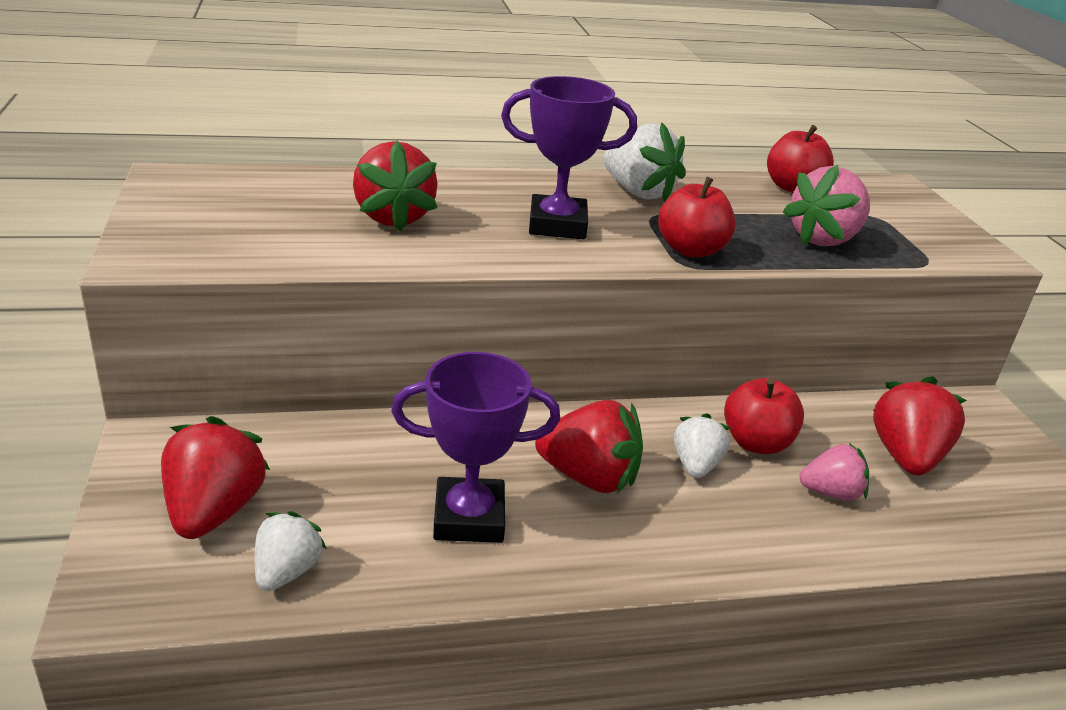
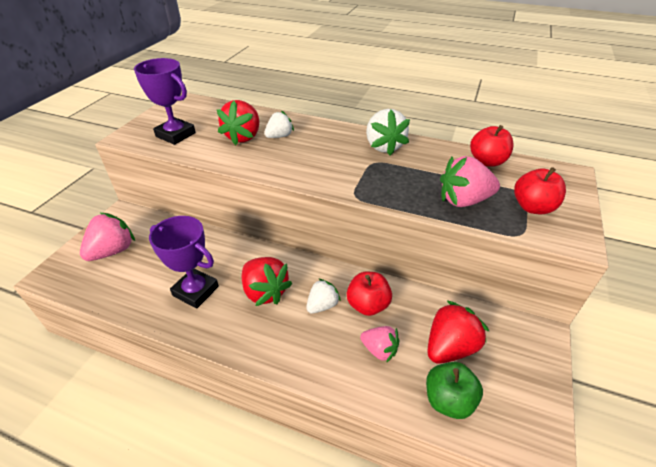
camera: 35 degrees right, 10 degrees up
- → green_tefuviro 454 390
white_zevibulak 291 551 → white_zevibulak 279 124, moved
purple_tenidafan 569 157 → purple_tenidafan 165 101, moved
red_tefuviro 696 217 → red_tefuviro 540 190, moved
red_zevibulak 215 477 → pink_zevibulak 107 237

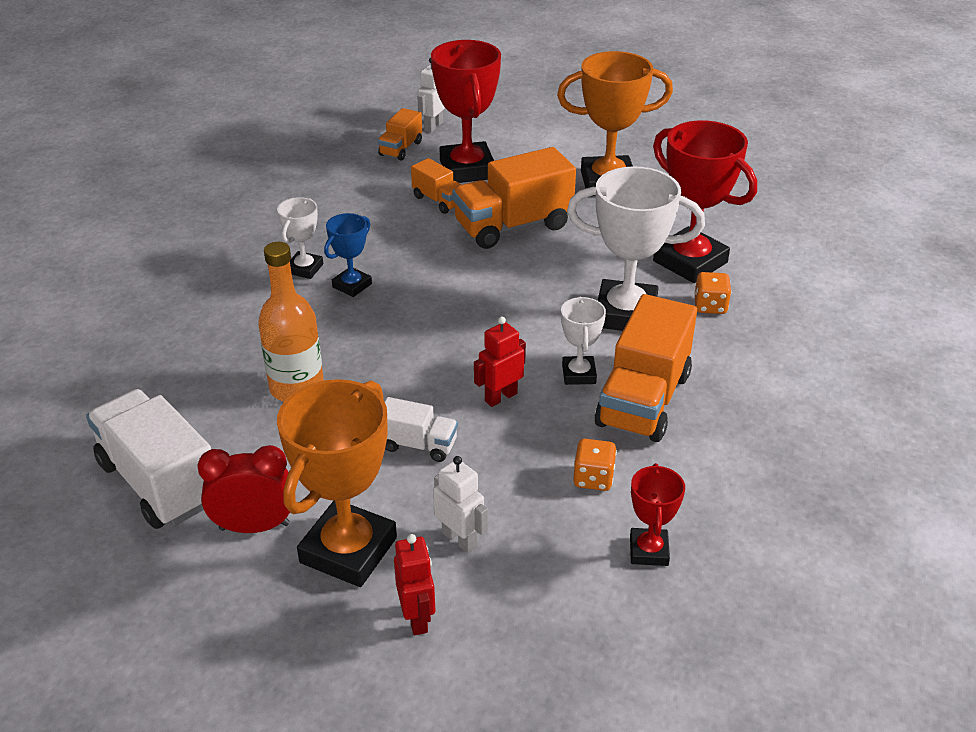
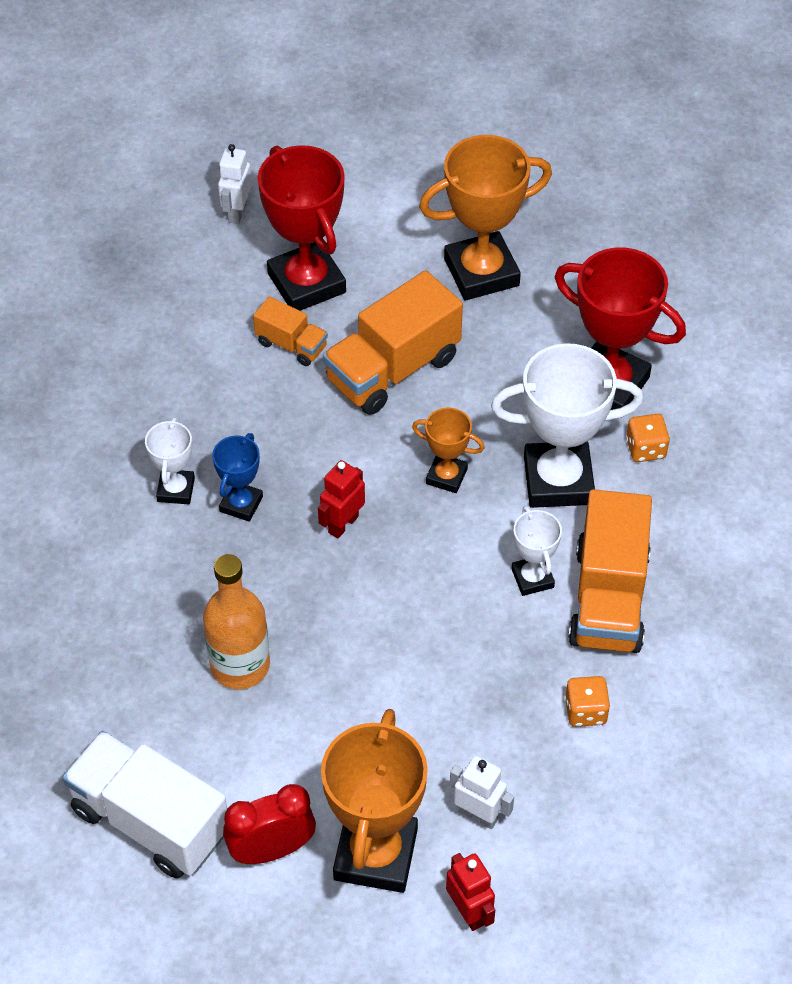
camera: 15 degrees left, 15 degrees up
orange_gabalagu 400 134 → -
white_gabalagu 421 429 → -
red_tenidafan 657 514 → -
- → orange_tenidafan 448 450
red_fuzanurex 500 362 → red_fuzanurex 341 499, moved

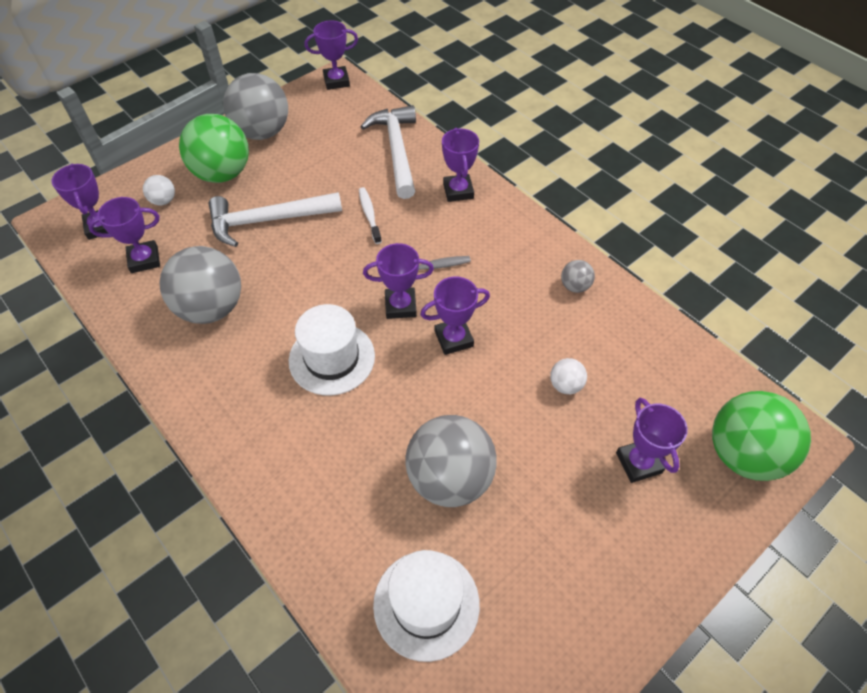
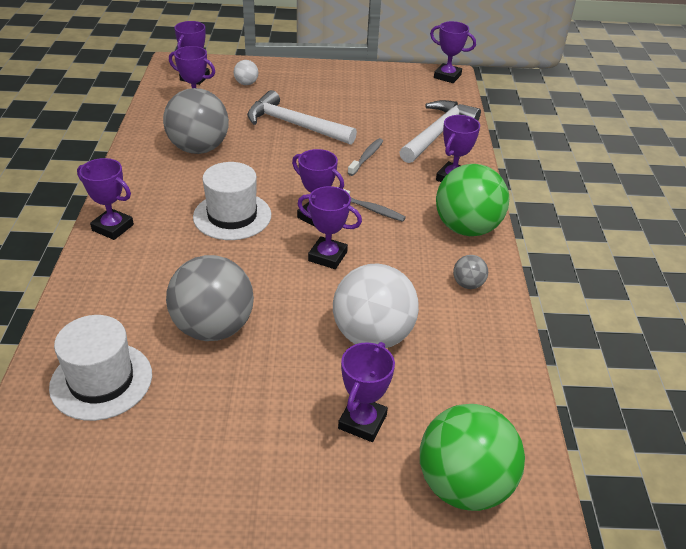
camera: 40 degrees right, 15 degrees down
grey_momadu 255 106 → -
- → purple_tenidafan 105 199
green_momadu 214 148 → green_momadu 472 200, moved
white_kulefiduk 370 215 → grey_kulefiduk 365 157
white_momadu 568 376 → white_momadu 376 305, x2.24

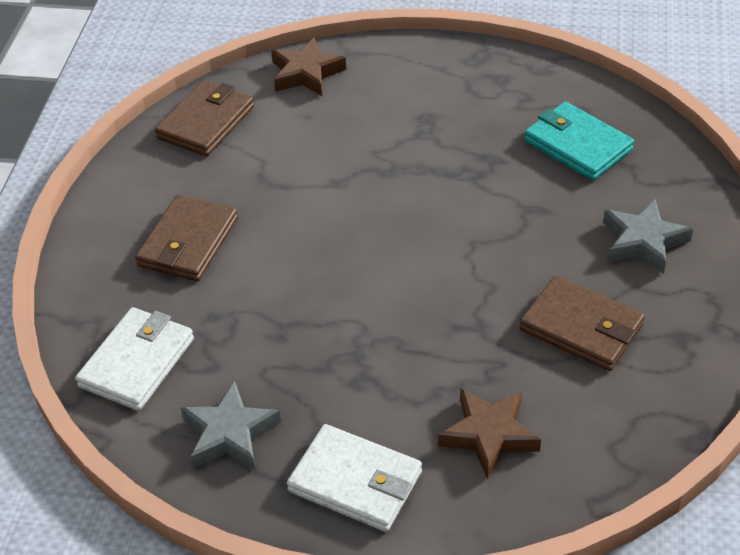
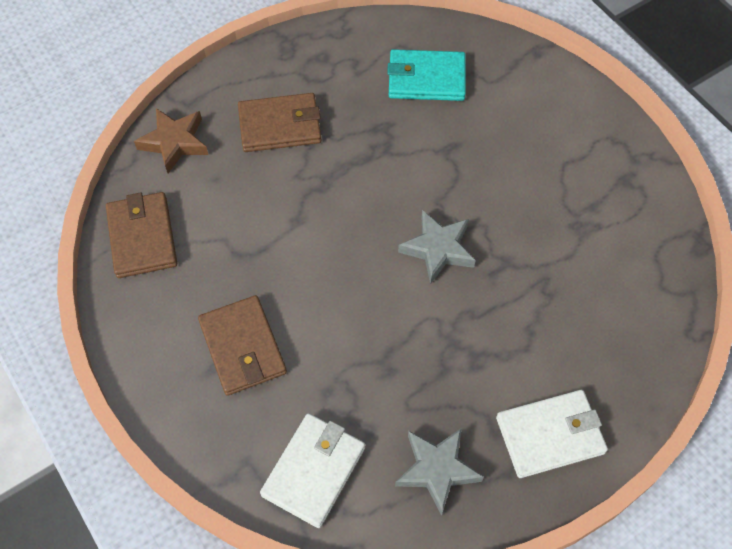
camera: 45 degrees left, 15 degrees up
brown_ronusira 489 433 → -
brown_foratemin 582 323 → brown_foratemin 279 122, moved
grey_ronusira 648 236 → grey_ronusira 437 247, moved
white_foratemin 134 359 → white_foratemin 312 470, 45 degrees clockwise

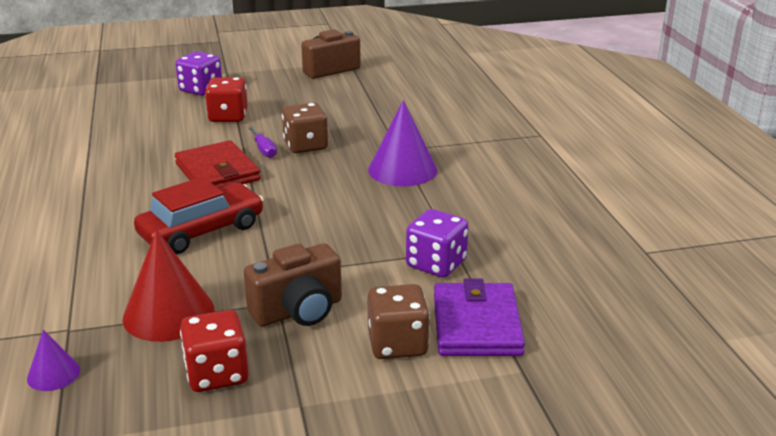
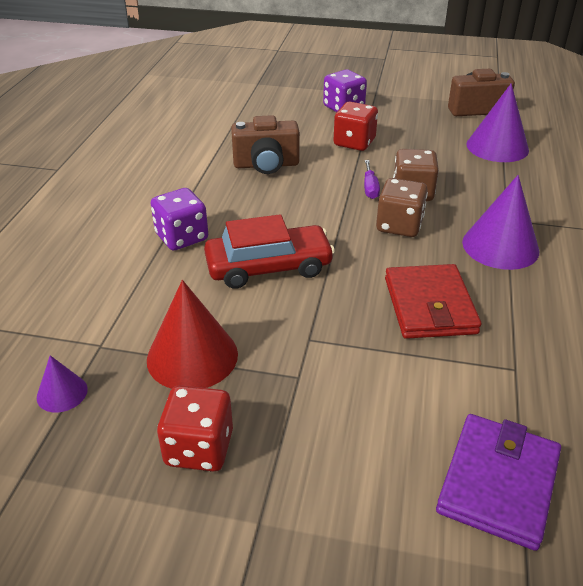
camera: 25 degrees right, 10 degrees up
- → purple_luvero 497 122
red_foratemin 218 164 → red_foratemin 433 301, moved
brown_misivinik 293 285 → brown_misivinik 265 144, moved
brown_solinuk 399 321 → brown_solinuk 402 207, moved
purple_solinuk 437 243 → purple_solinuk 179 219, moved

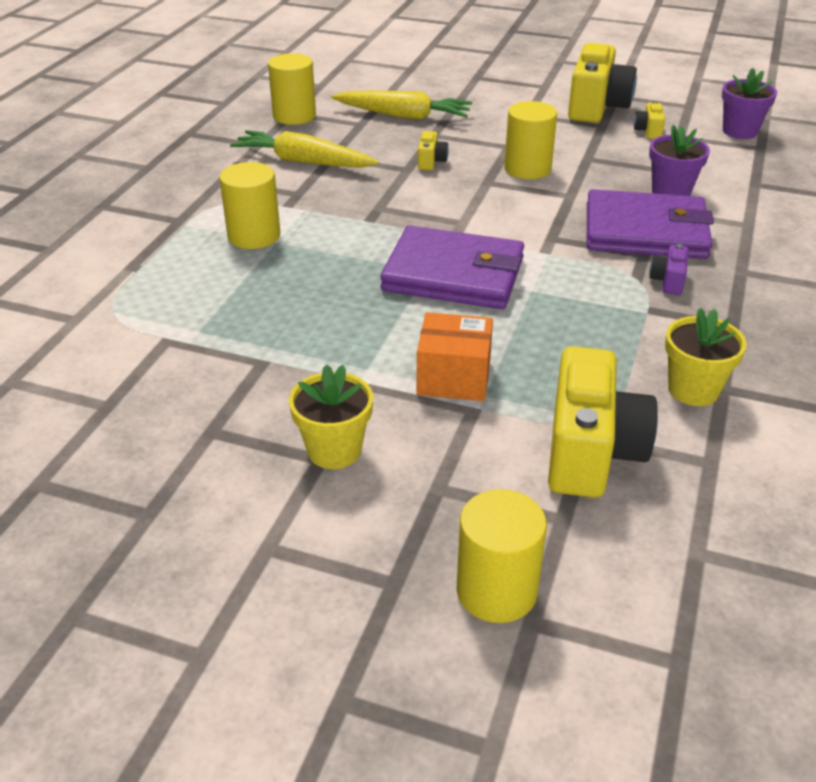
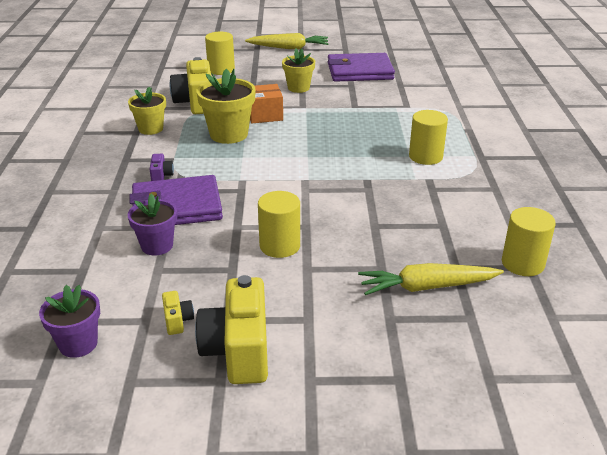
camera: 160 degrees right, 5 degrees down
yellow_misivinik 433 150 → -
- → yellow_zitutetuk 226 106
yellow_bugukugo 304 149 → yellow_bugukugo 286 41, moved
purple_foratemin 452 267 → purple_foratemin 361 67, moved

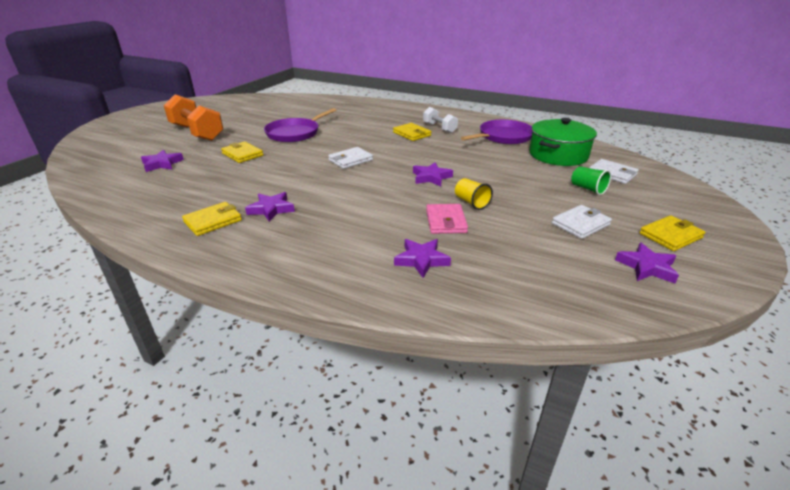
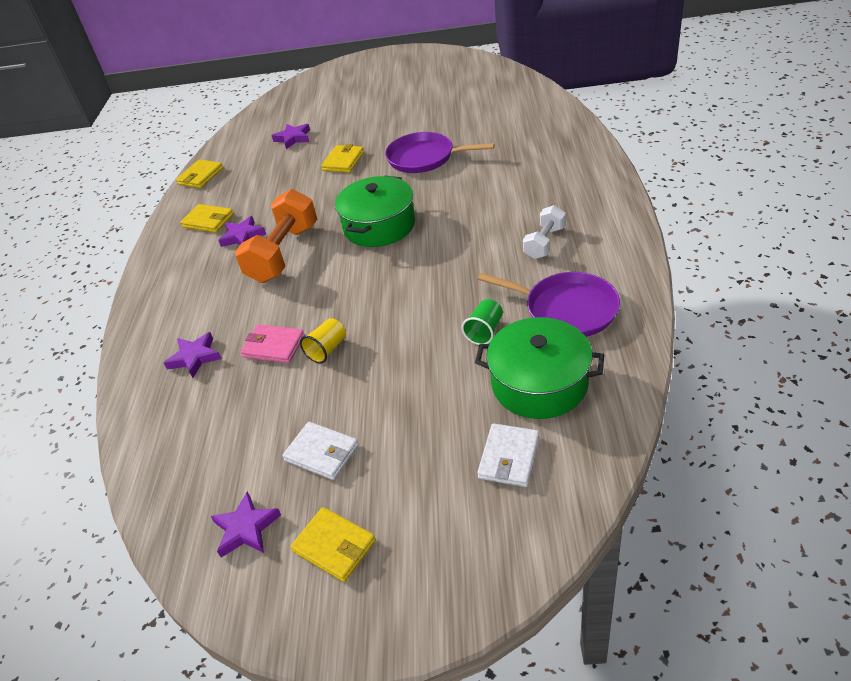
camera: 70 degrees right, 10 degrees up
purple_ronusira 433 174 → -
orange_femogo 193 117 → orange_femogo 276 236, moved
yellow_foratemin 412 132 → yellow_foratemin 199 173, moved
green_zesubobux 591 180 → green_zesubobux 482 322, moved
white_foratemin 350 158 → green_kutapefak 375 211
pink_foratemin 447 219 → pink_foratemin 273 343, 45 degrees clockwise

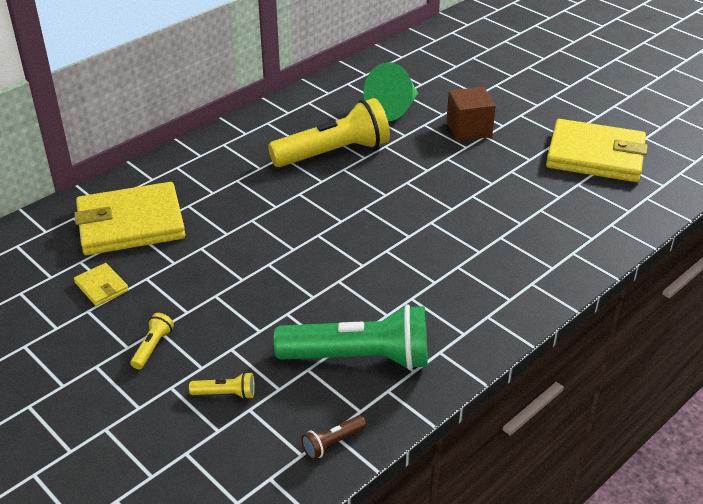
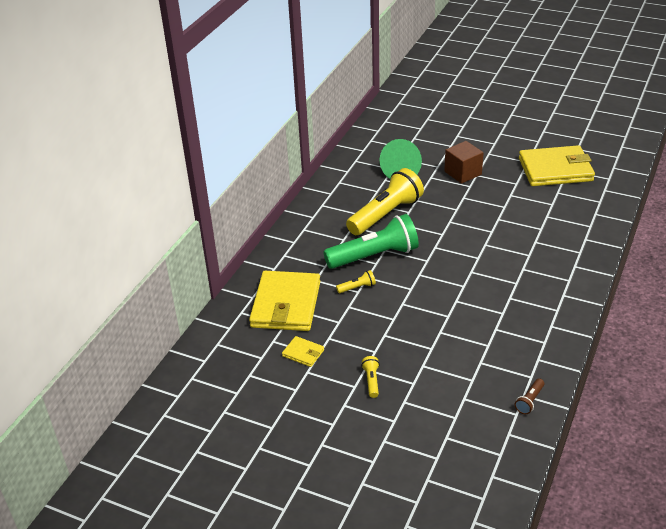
camera: 20 degrees left, 0 degrees up
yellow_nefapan 222 385 → yellow_nefapan 356 281, moved
green_nefapan 351 337 → green_nefapan 371 241, moved
yellow_foratemin 129 218 → yellow_foratemin 284 301, 45 degrees counterclockwise

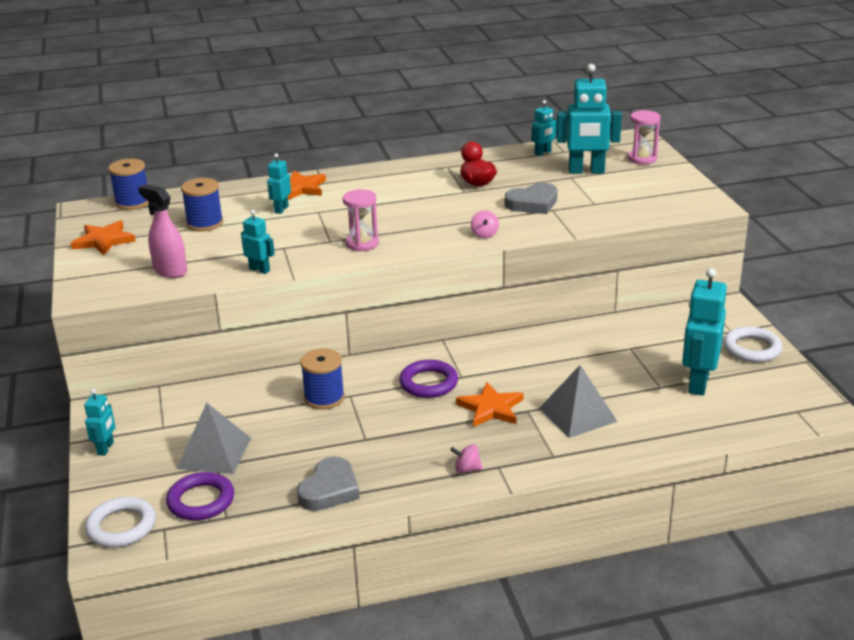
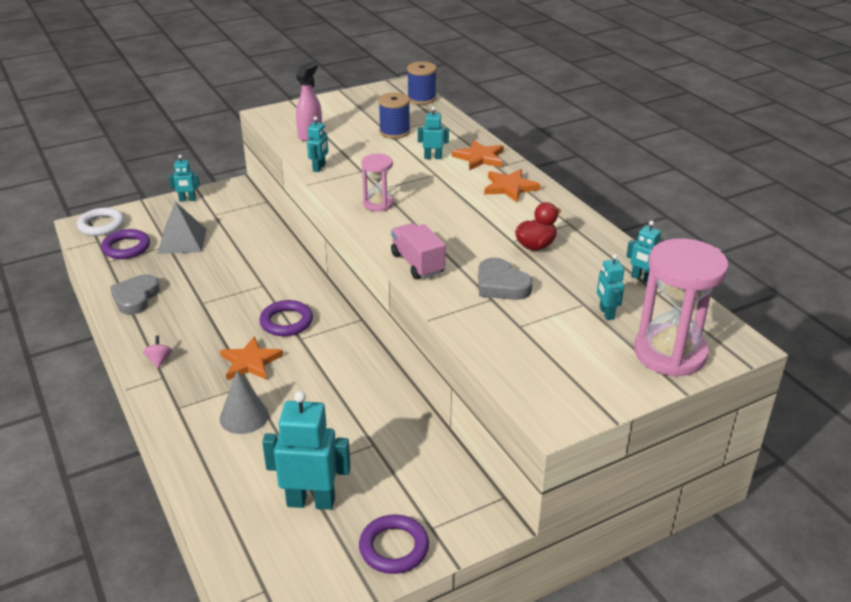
camera: 75 degrees right, 5 degrees up
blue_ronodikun 322 379 → -
orange_ronusira 103 238 → orange_ronusira 512 185, moved
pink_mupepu 485 224 → pink_gabalagu 418 251
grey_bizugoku 578 401 → grey_luvero 244 402
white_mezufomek 752 344 → purple_mezufomek 394 544
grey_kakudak 328 483 → grey_kakudak 135 294, 90 degrees clockwise
turquoise_fuzanurex 589 119 → turquoise_fuzanurex 610 287, x0.52
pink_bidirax 644 137 → pink_bidirax 681 307, x1.87

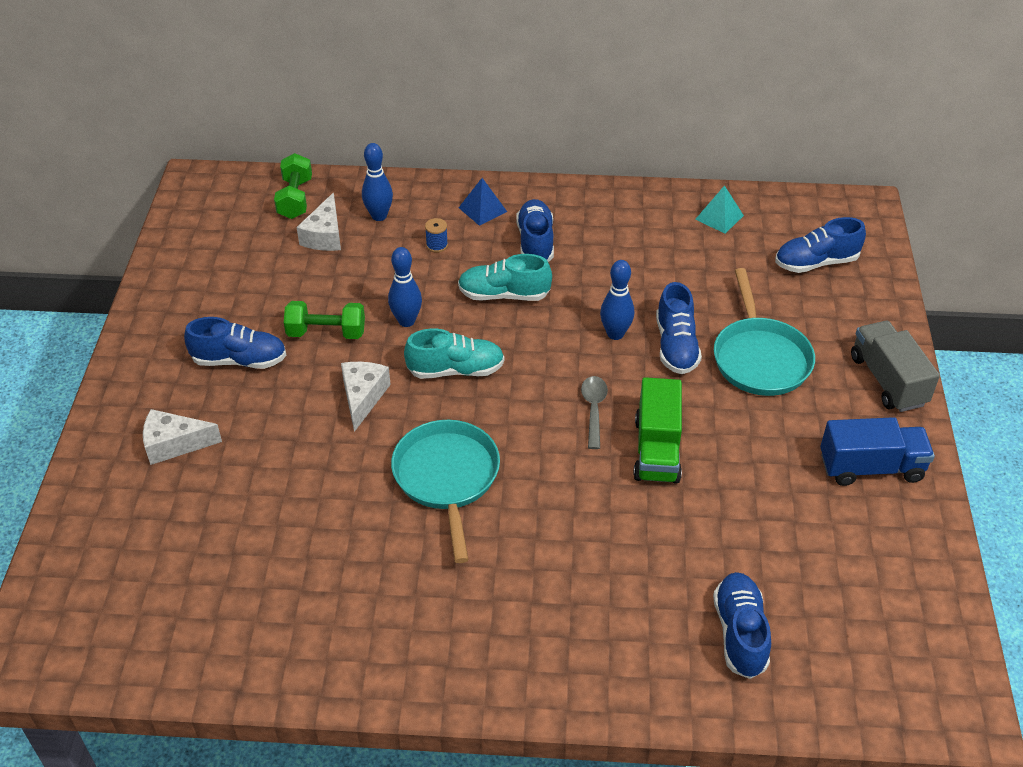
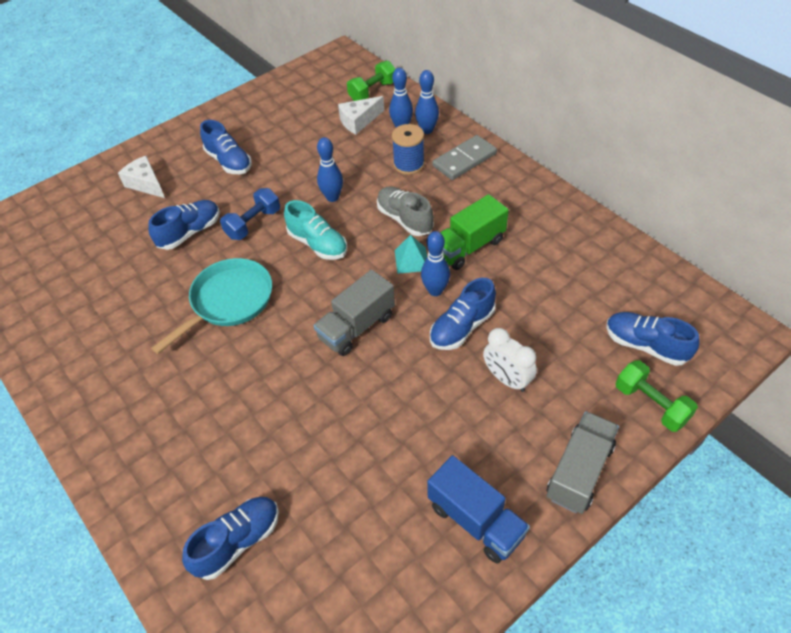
camera: 50 degrees right, 5 degrees up
- → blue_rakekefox 427 102
green_femogo 324 320 → green_femogo 656 396, moved
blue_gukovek 535 230 → blue_gukovek 184 225, moved
green_gabalagu 657 430 → green_gabalagu 474 232, moved
turquoise_bizugoku 719 209 → turquoise_bizugoku 411 254, moved
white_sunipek 366 397 → blue_femogo 250 214
blue_bizugoku 483 202 → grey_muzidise 465 157
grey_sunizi 594 412 → grey_gabalagu 354 313
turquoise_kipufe 764 332 → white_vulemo 510 360
turquoise_gukovek 505 277 → grey_gukovek 405 211
blue_ronodikun 436 235 → blue_ronodikun 408 149, x1.83

